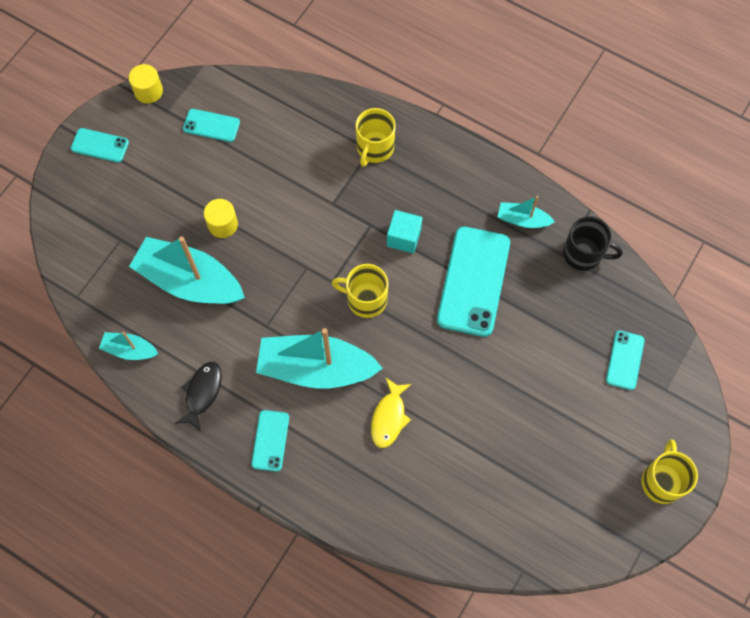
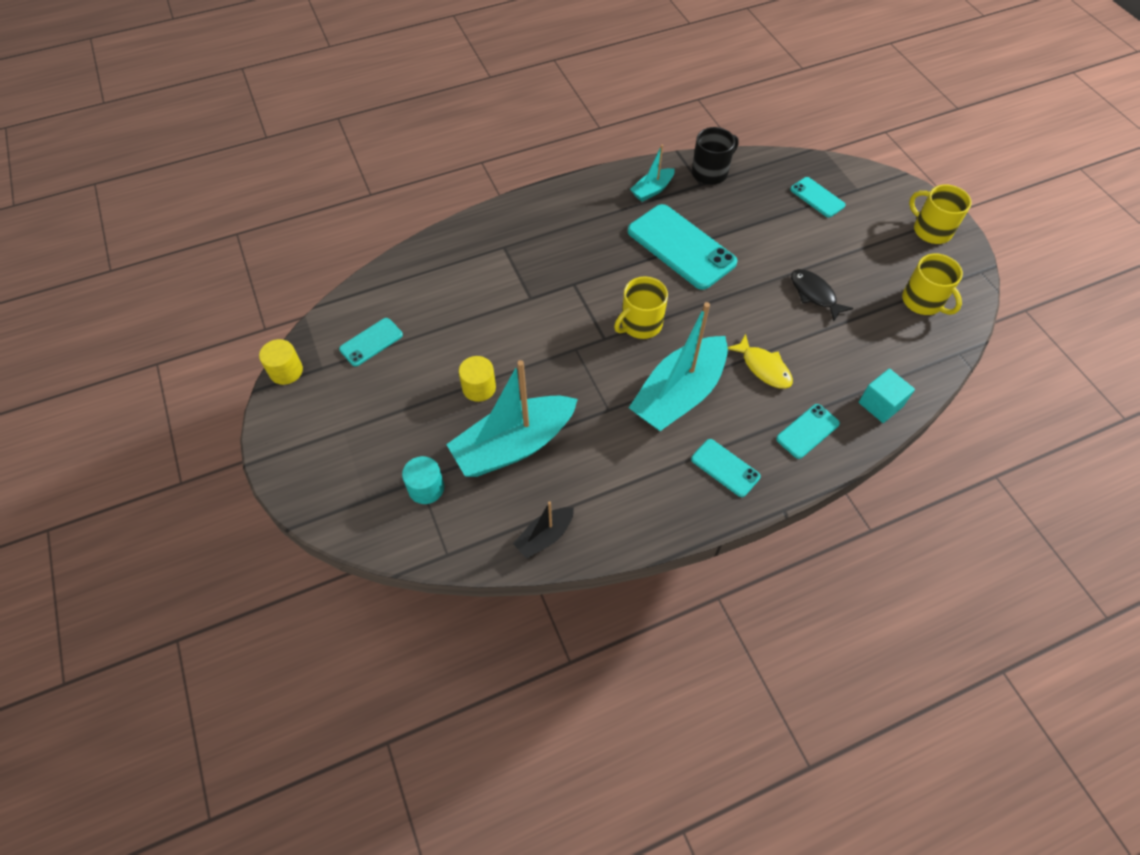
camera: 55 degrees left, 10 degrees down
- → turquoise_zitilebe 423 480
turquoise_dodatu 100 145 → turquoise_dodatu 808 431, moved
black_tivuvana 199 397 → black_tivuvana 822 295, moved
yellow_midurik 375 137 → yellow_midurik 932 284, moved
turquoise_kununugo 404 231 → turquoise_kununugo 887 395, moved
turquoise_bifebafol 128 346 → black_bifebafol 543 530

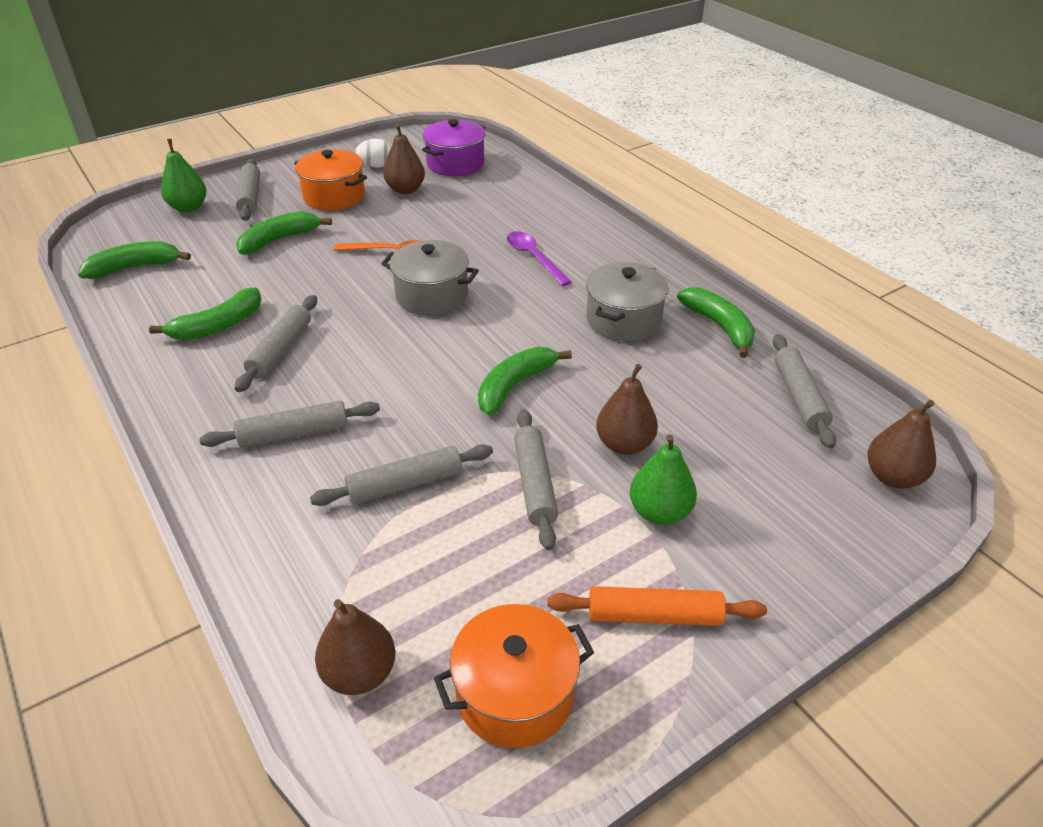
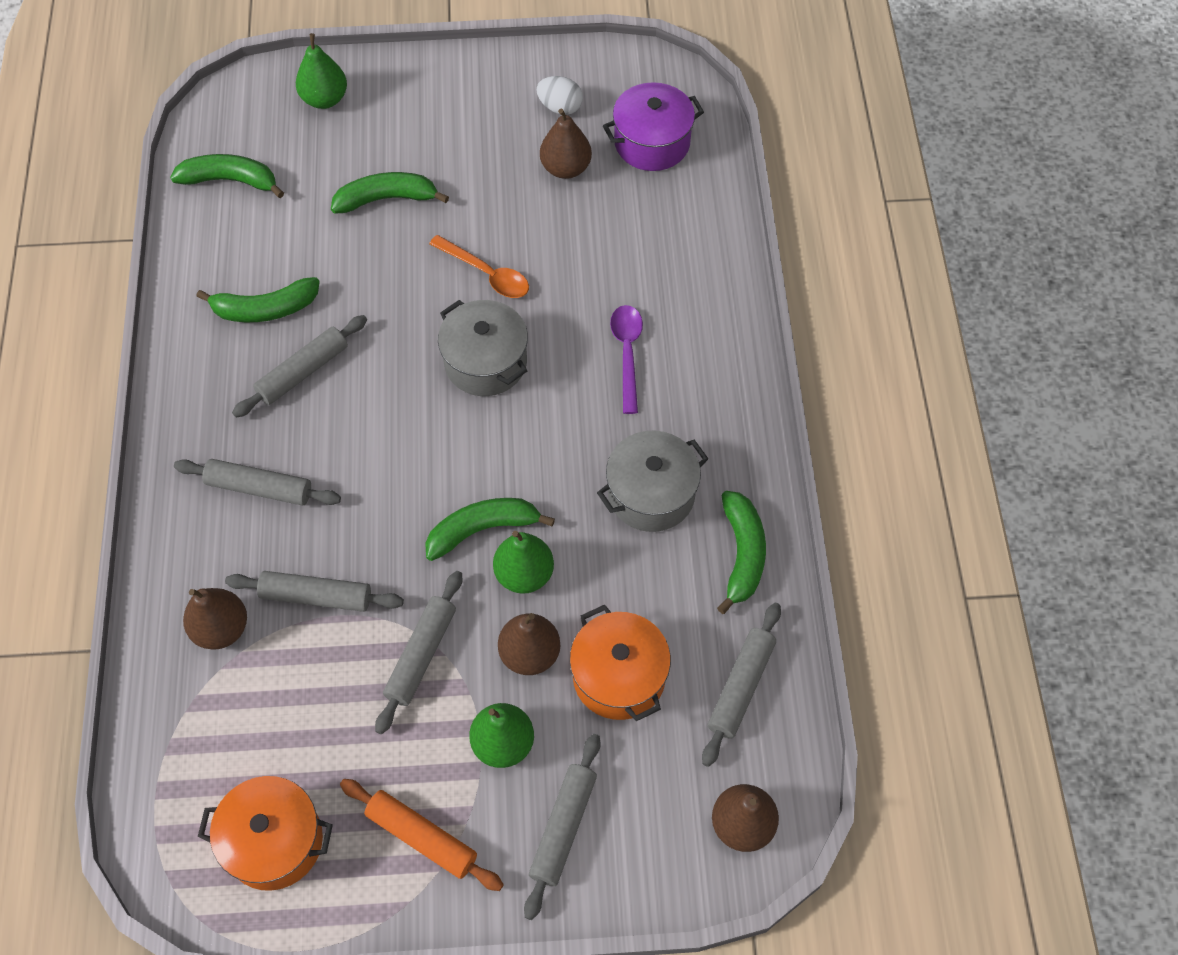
camera: 30 degrees right, 20 degrees up
- → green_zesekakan 523 562
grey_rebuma 248 190 → grey_rebuma 562 827, moved
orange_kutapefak 330 180 → orange_kutapefak 620 662, moved
brown_zesekakan 355 647 → brown_zesekakan 215 619, moved

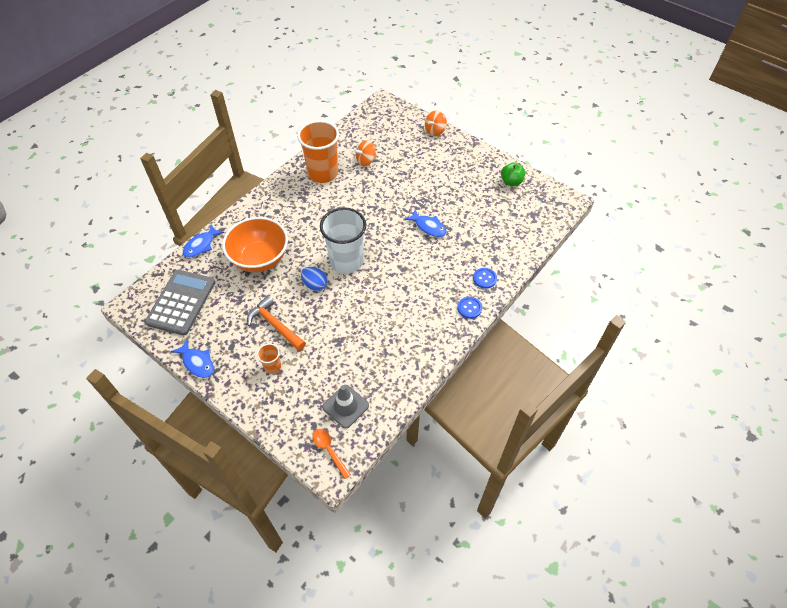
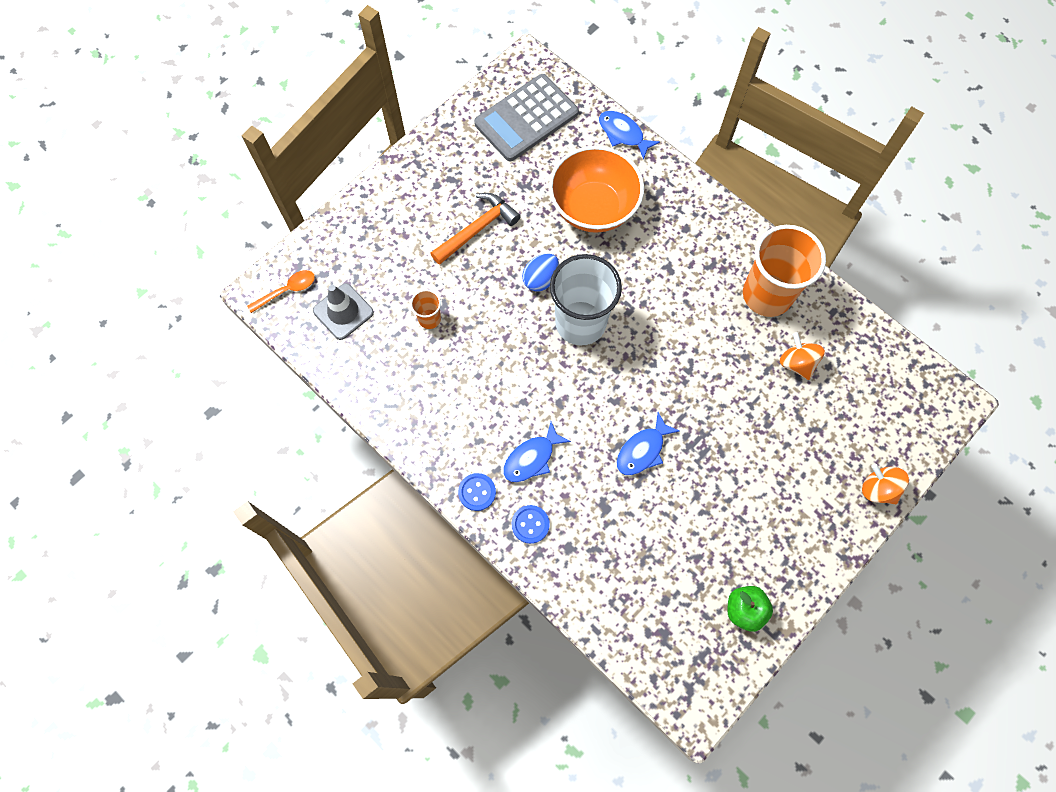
camera: 95 degrees right, 15 degrees up
blue_tivuvana 192 358 → blue_tivuvana 537 452, moved
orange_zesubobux 269 359 → orange_zesubobux 425 309, moved
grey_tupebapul 180 302 → grey_tupebapul 526 117, 120 degrees clockwise

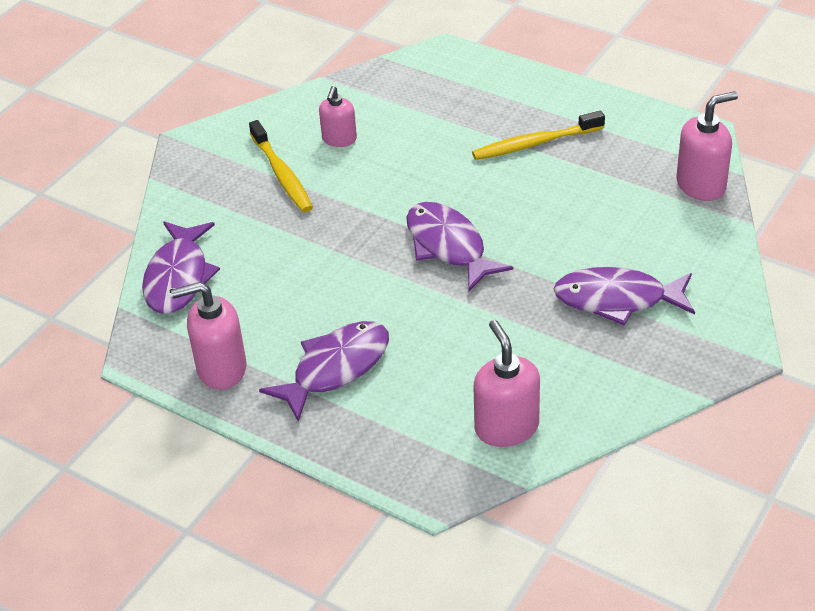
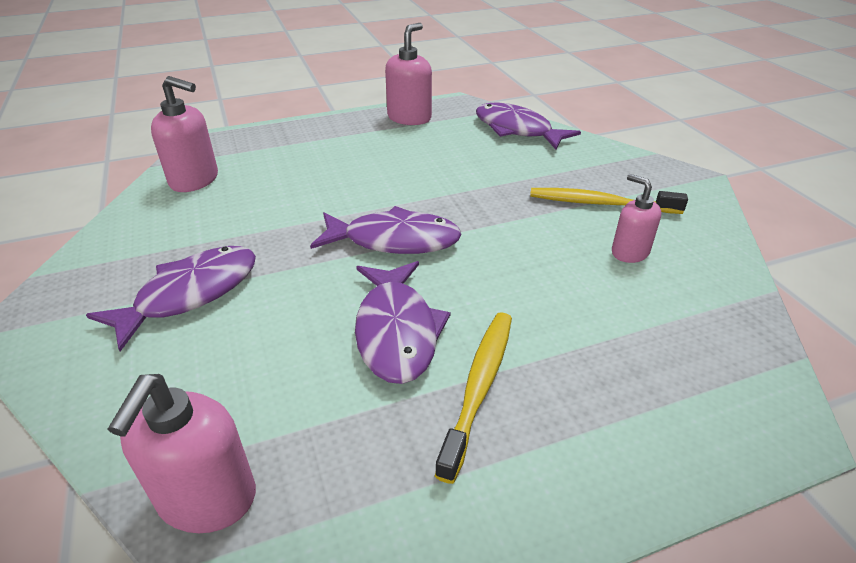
camera: 125 degrees right, 5 degrees down
purple_tivuvana 324 371 → purple_tivuvana 403 322, moved

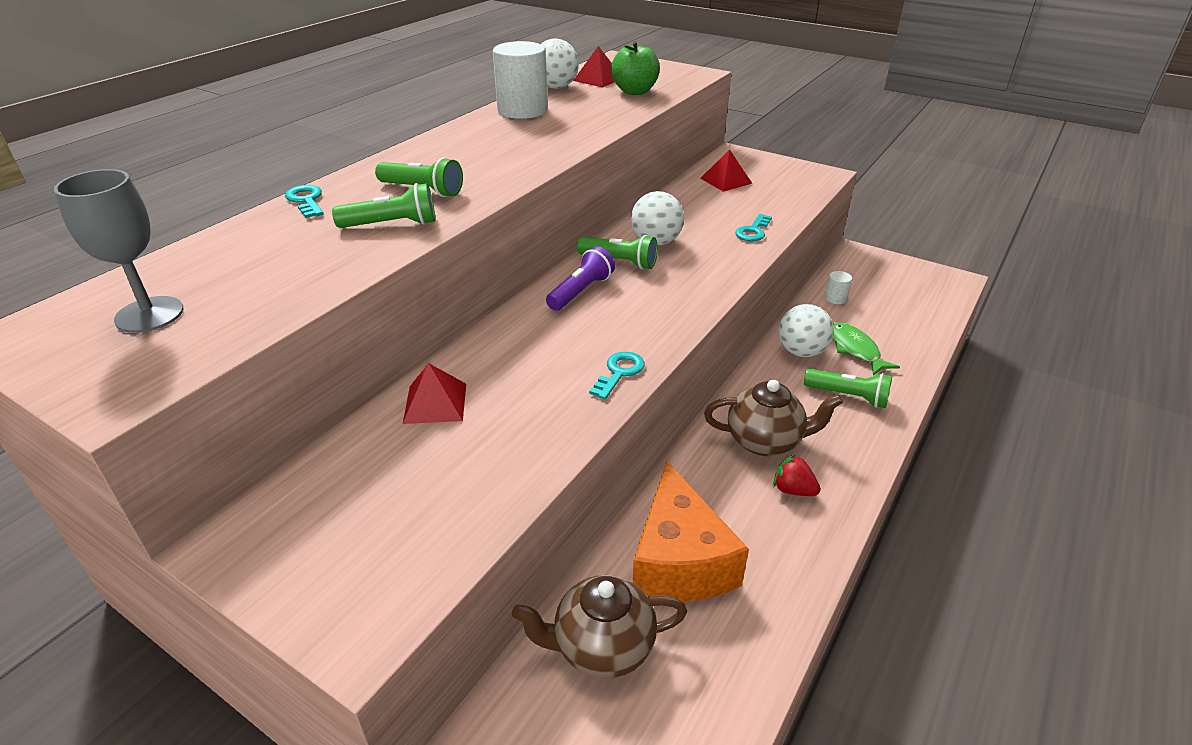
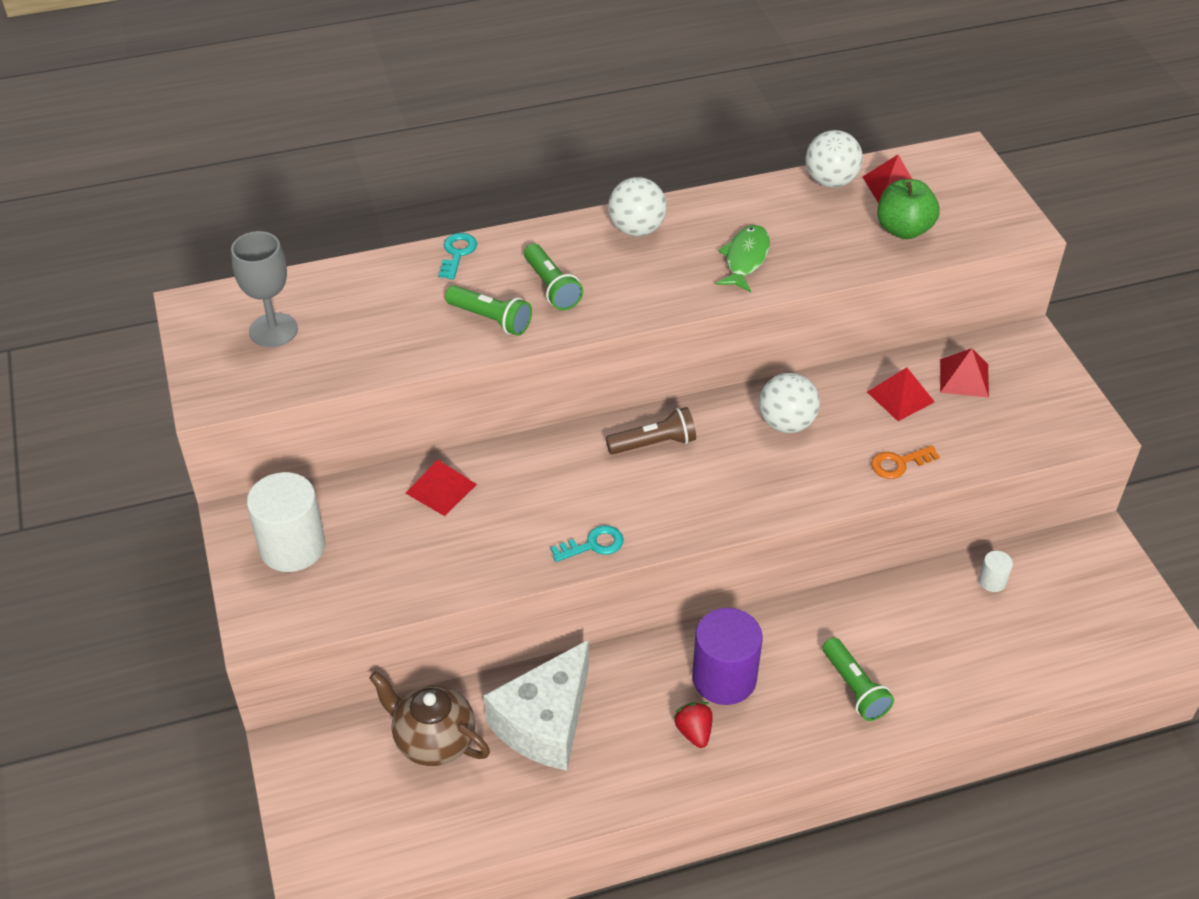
camera: 40 degrees right, 10 degrees up
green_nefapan 617 252 → -
- → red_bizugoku 901 394
white_zitilebe 520 80 → white_zitilebe 286 522, moved
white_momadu 806 330 → white_momadu 637 207, moved
green_tivuvana 866 349 → green_tivuvana 743 258, moved
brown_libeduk 773 418 → purple_zitilebe 727 656
purple_nefapan 580 279 → brown_nefapan 651 430
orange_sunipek 691 531 → white_sunipek 536 704
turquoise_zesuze 753 227 → orange_zesuze 905 462

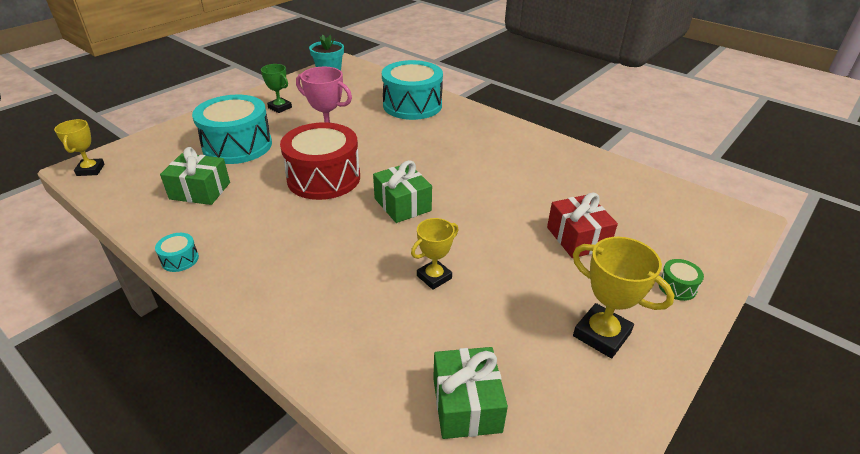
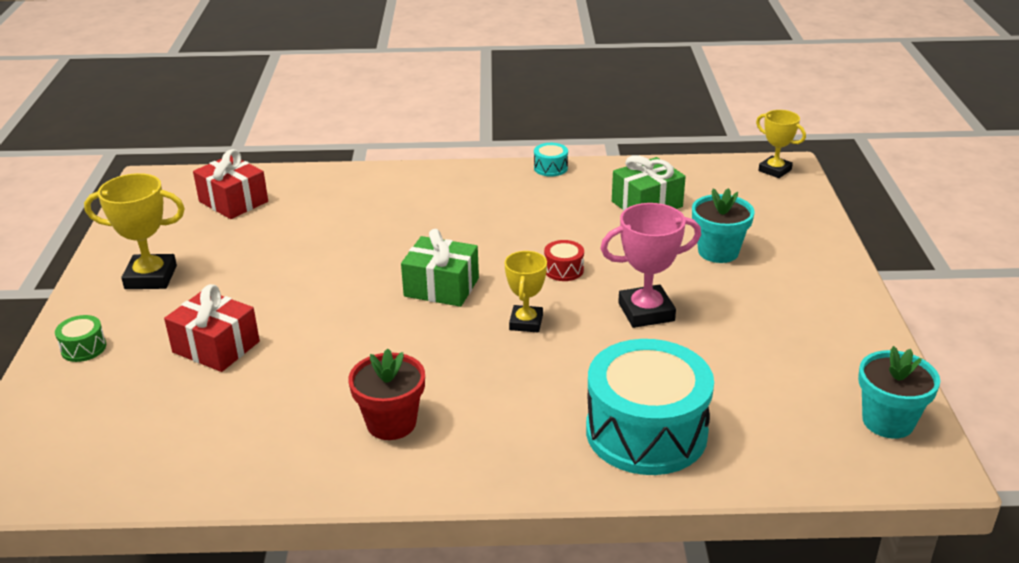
camera: 140 degrees right, 5 degrees down
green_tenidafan 276 88 → -
- → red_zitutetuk 386 394
yellow_tenidafan 434 254 → yellow_tenidafan 526 292, moved
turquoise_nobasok 232 129 → turquoise_zitutetuk 723 225
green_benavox 470 393 → red_benavox 230 184
red_nobasok 320 161 → red_nobasok 564 260, x0.40

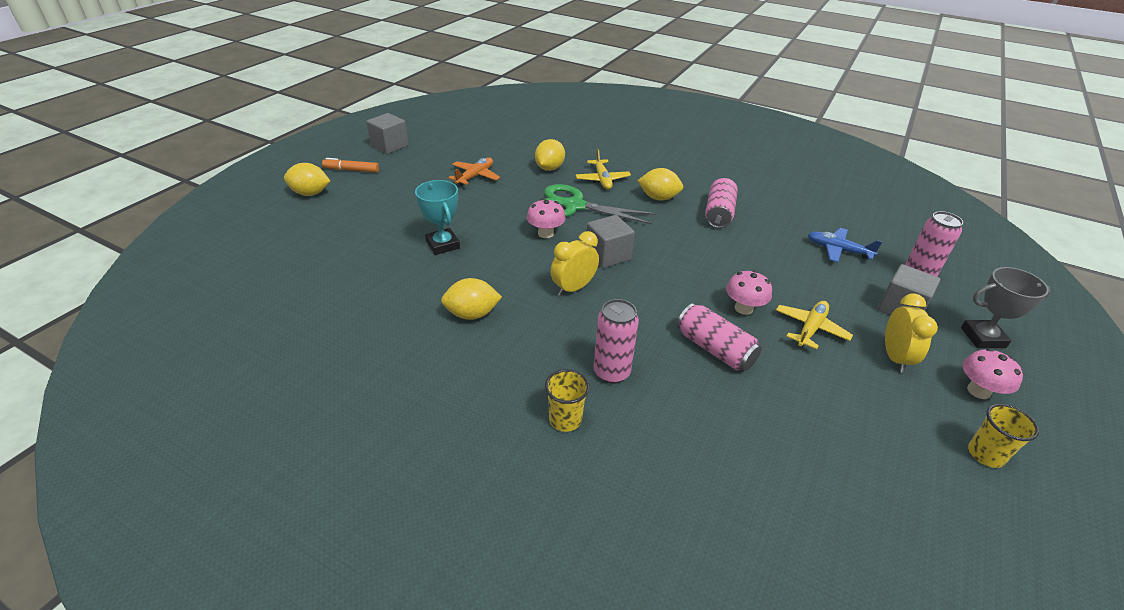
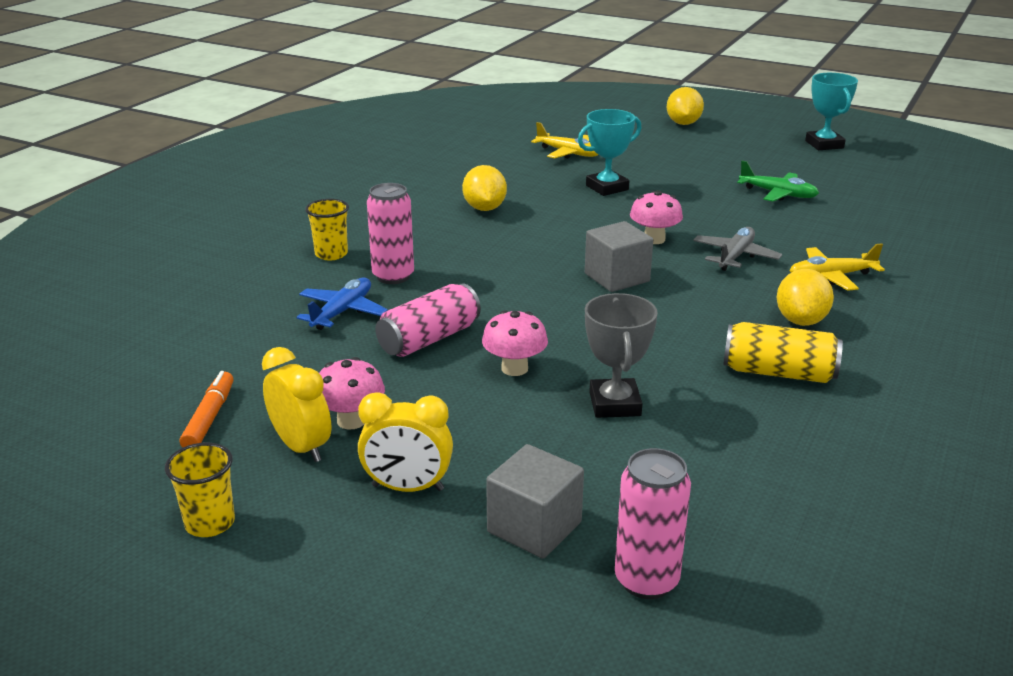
camera: 90 degrees right, 10 degrees down
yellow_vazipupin 550 155 → -
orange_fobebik 350 165 → orange_fobebik 206 409, moved
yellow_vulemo 574 263 → yellow_vulemo 296 404, moved
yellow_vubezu 814 325 → yellow_vubezu 564 140, moved
blue_vubezu 845 245 → blue_vubezu 342 304, moved
grey_tenidafan 1006 307 → grey_tenidafan 621 355, moved
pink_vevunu 992 373 → pink_vevunu 352 393, moved
grey_kununugo 387 133 → turquoise_tenidafan 831 111
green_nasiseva 600 204 → grey_vubezu 737 249
orange_vubezu 474 171 → green_vubezu 778 181
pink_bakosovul 721 203 → yellow_bakosovul 783 352

